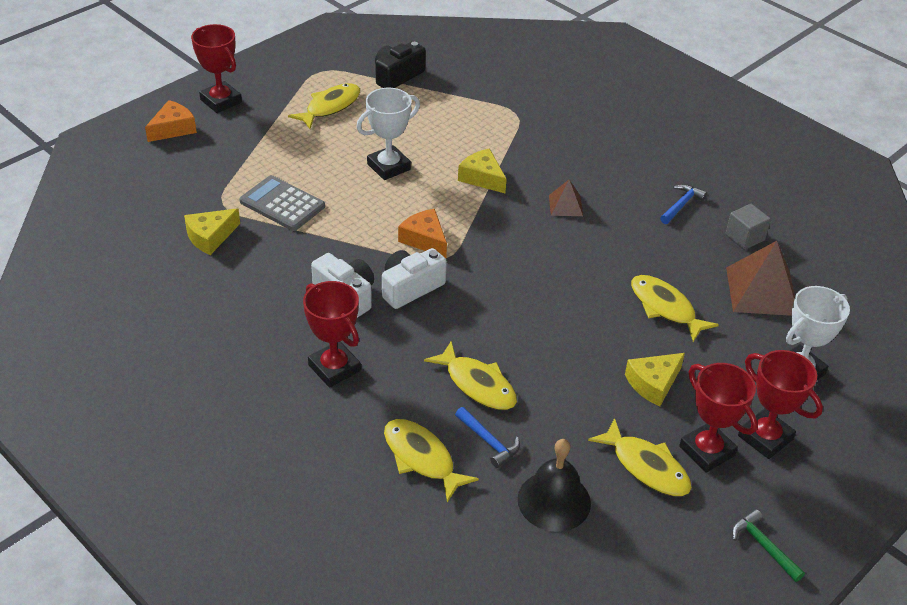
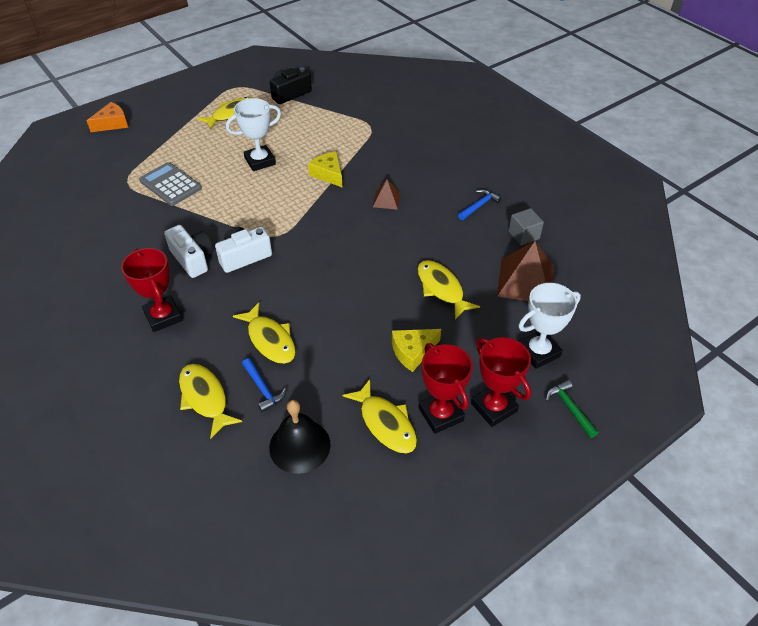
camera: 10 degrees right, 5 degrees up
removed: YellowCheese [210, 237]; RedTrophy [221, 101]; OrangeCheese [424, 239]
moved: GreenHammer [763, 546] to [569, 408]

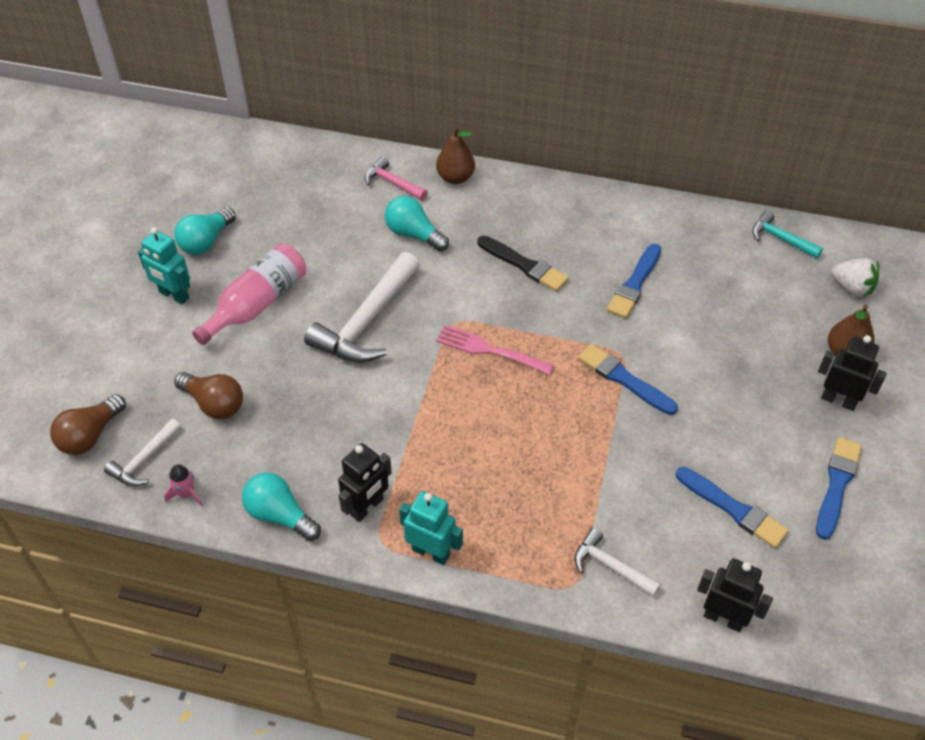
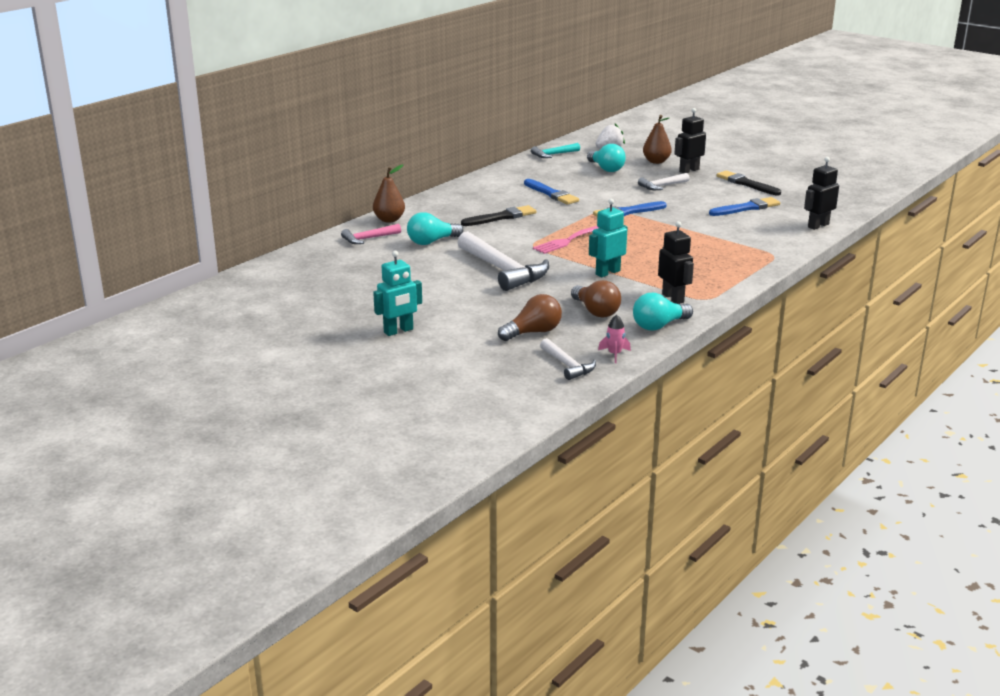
camera: 65 degrees left, 25 degrees down
removed: PinkBottle [257, 304]
moved: BrownLightBulb [90, 435] to [596, 311]; TurquoiseLightBulb [206, 241] to [606, 169]; TurquoiseRobot [431, 552] to [607, 272]; WhiteHammer [610, 566] to [662, 186]
recoloured: BlueBrush [837, 484] to BlackBrush [746, 184]

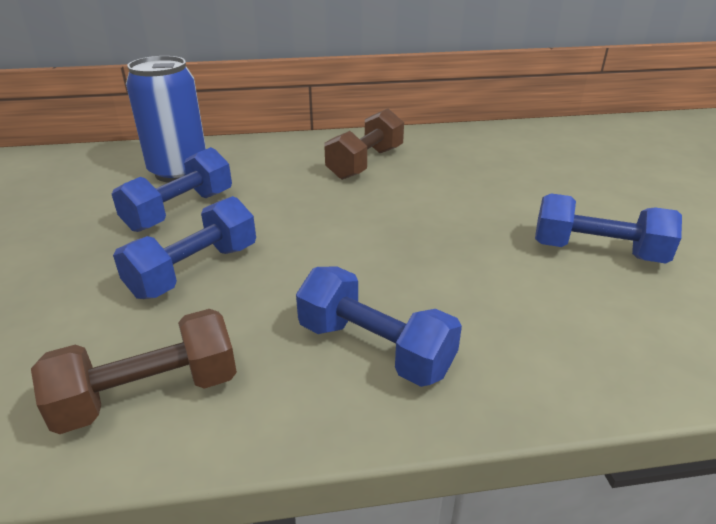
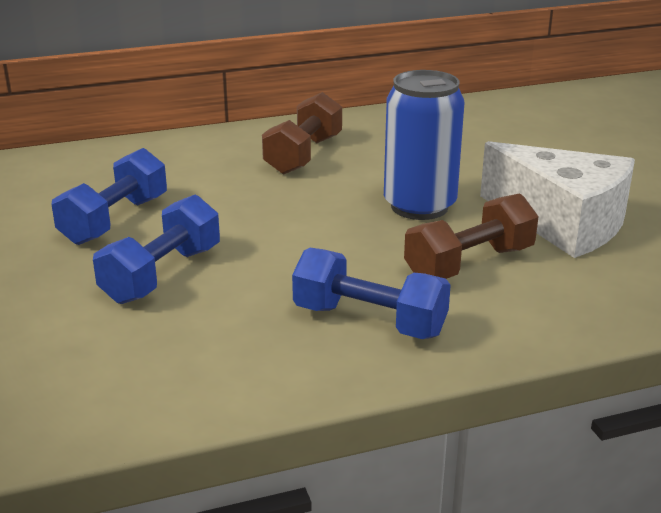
camera: 10 degrees left, 5 degrees down
moved: BrownDumbbell [149, 394] to [469, 264]; BlueCan [179, 172] to [419, 206]
replaced: BlueDumbbell [597, 252] to WhiteCheese [562, 223]

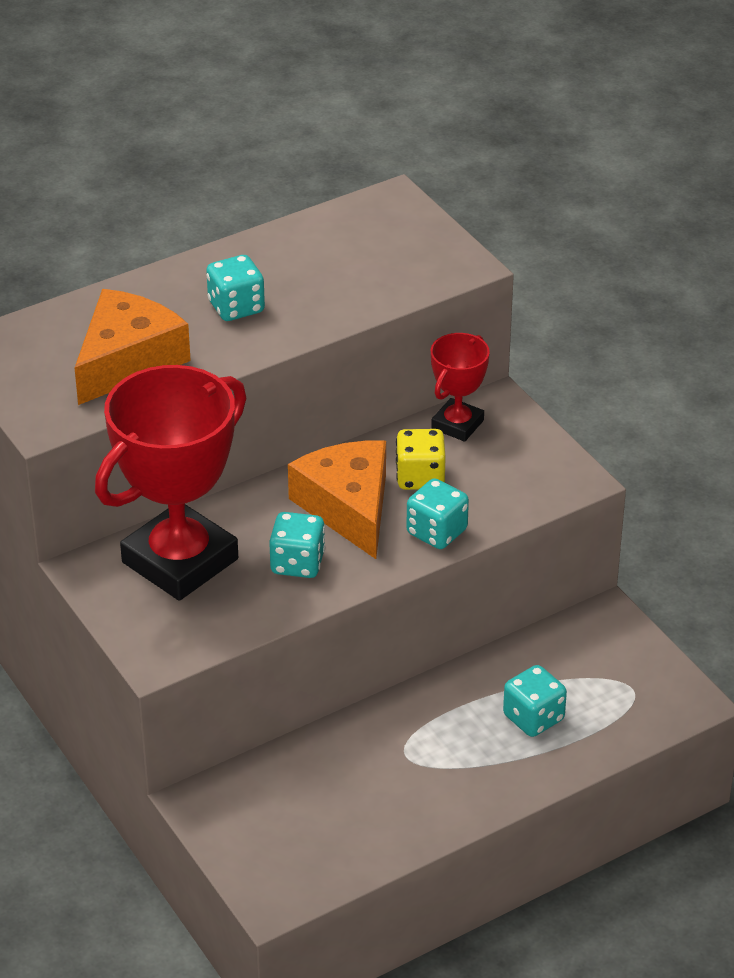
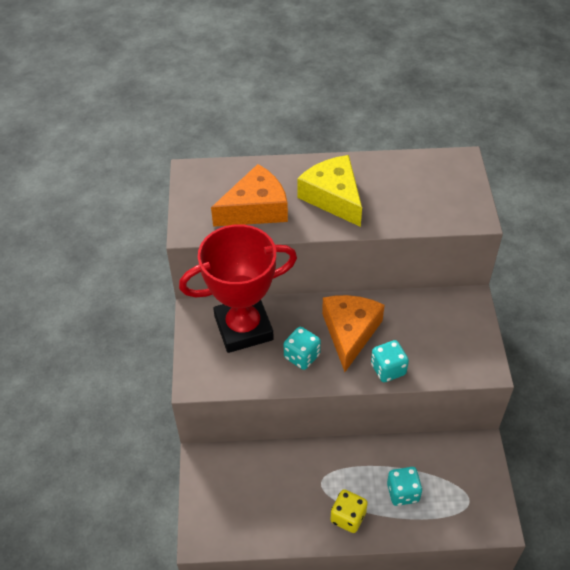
camera: 30 degrees right, 10 degrees up
removed: RedTrophy [457, 424]
moved: YellowDice [420, 477] to [348, 517]
replaced: TurquoiseDice [236, 307] to YellowCheese [333, 197]

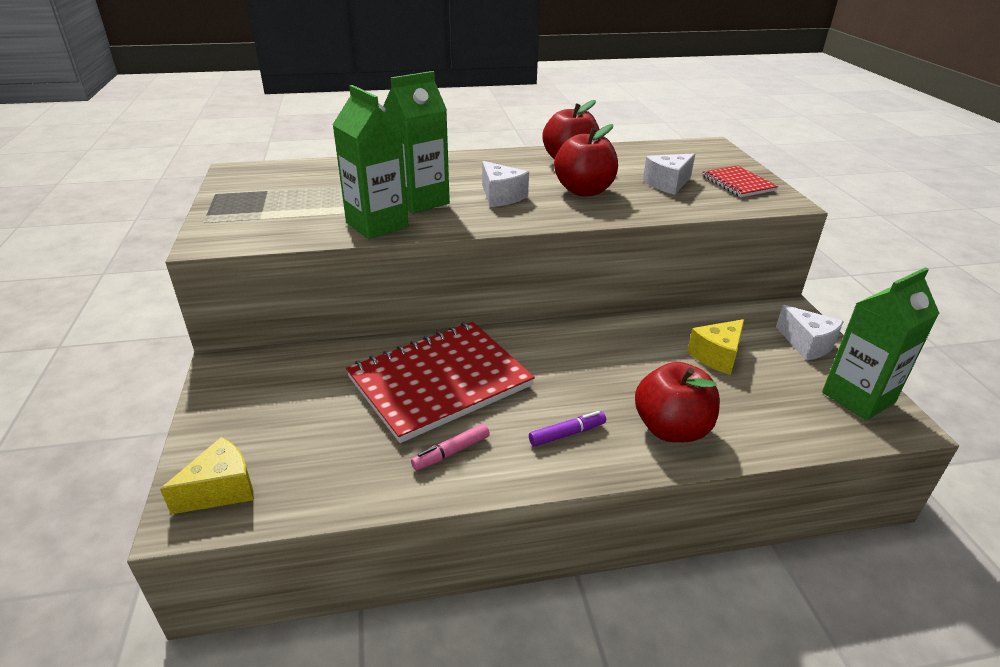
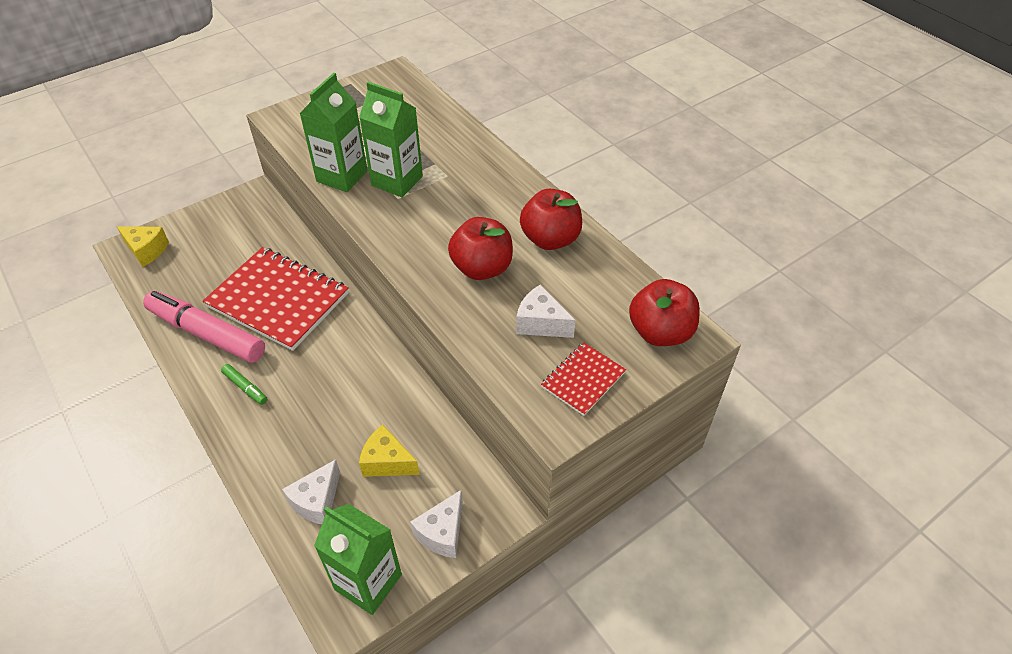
camera: 65 degrees right, 15 degrees up
moved: WhiteCheese [501, 196] to [317, 501]; RedApple [671, 429] to [660, 332]
recoloured: PurpleMarker [567, 434] to GreenMarker [245, 387]
resized: PinkMarker [451, 452] = [207, 334] x2.38

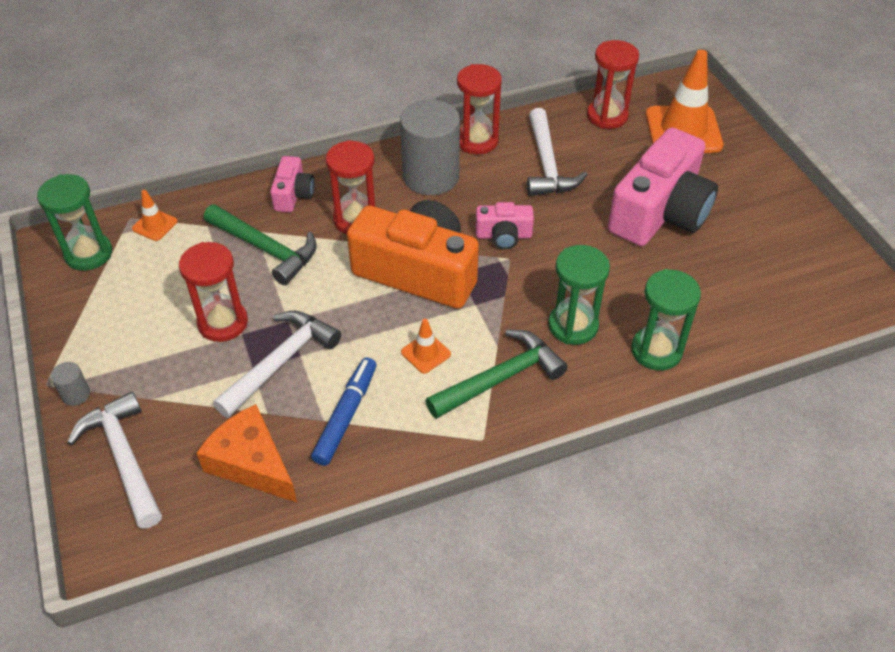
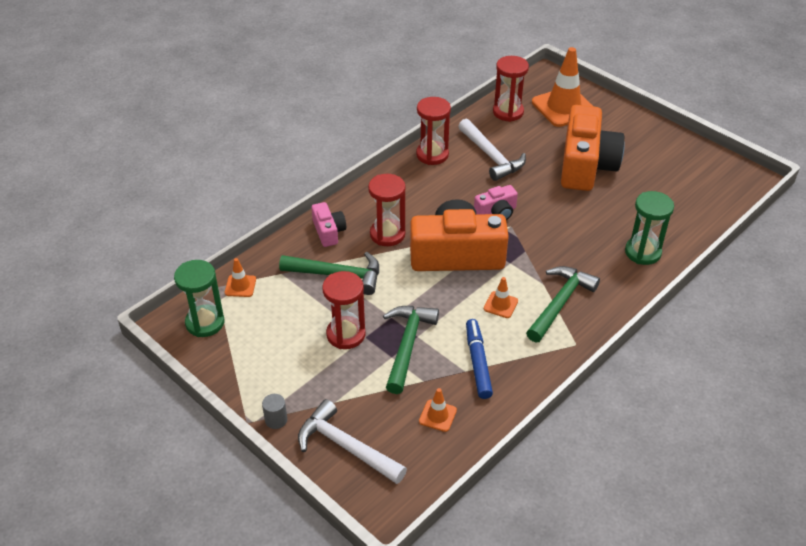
camera: 25 degrees left, 5 degrees down
removed: GreyCylinder [431, 176]; GreenHourglass [573, 326]
replaced: OrangeCheese [251, 463] to OrangeTrafficCone [437, 416]
recoloured: WhiteHammer [280, 362] to GreenHammer [407, 345]; PinkCamera [660, 212] to OrangeCamera [586, 165]

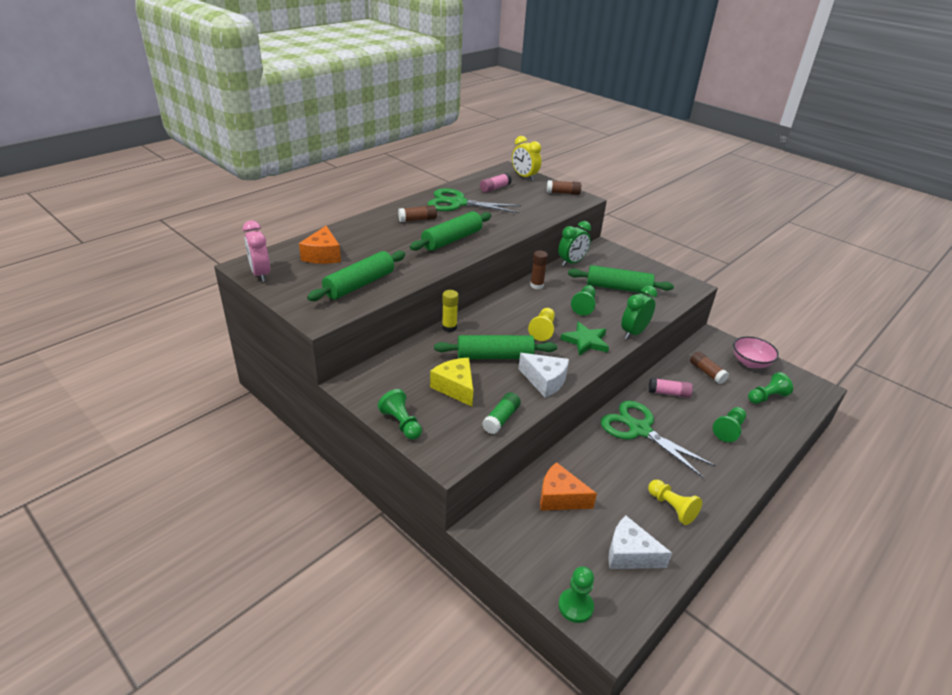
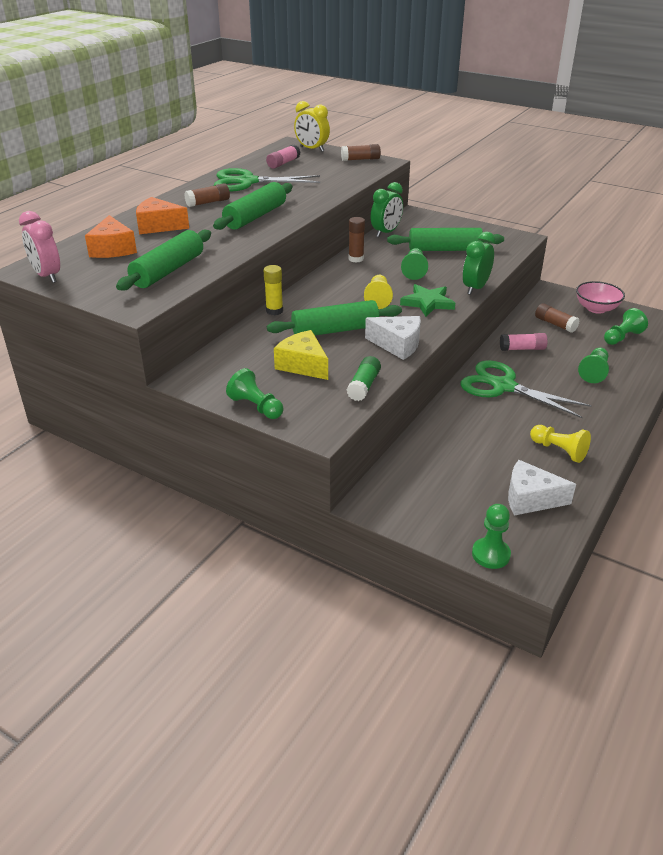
camera: 10 degrees left, 0 degrees up
moved: OrangeCheese [560, 497] to [158, 226]

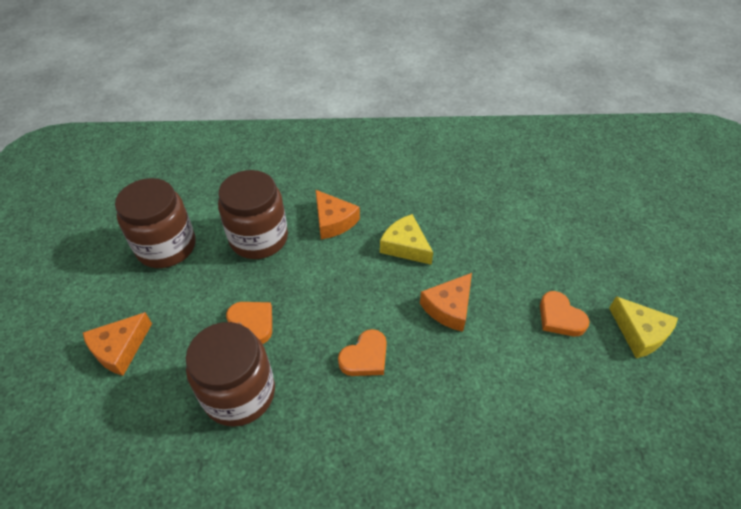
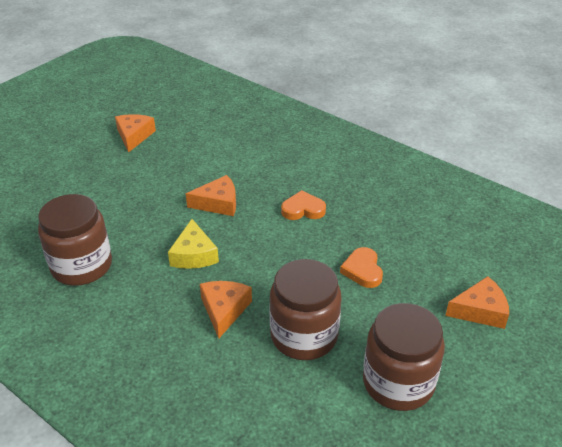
camera: 140 degrees left, 10 degrees down
removed: OrangeHeart [560, 317]
moved: BrownJar [239, 393] to [81, 266]
recoloured: YellowCheese [639, 333] to OrangeCheese [134, 136]

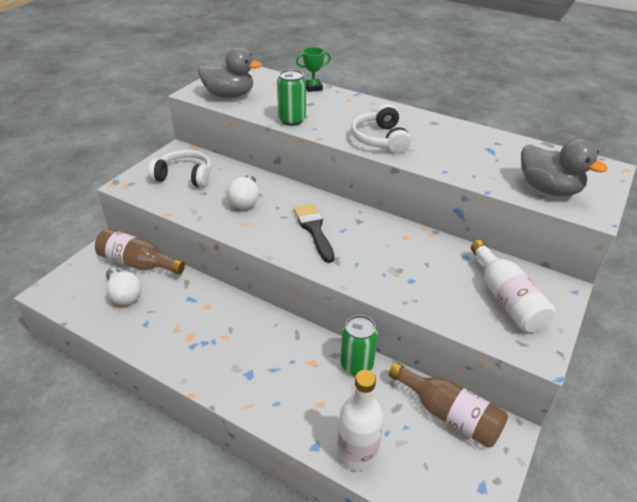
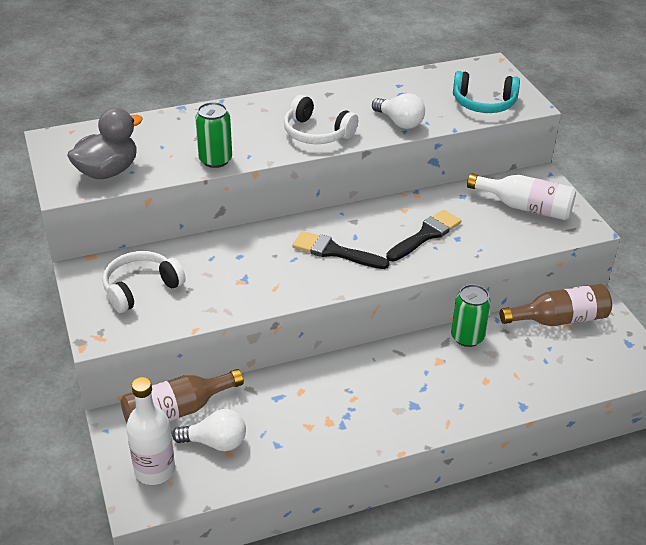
camera: 50 degrees left, 0 degrees up
removed: GreenTrophy [313, 88]
added: BlackBrush [426, 235]
moved: WhiteLightBulb [245, 201] to [399, 122]; WhiteBottle [357, 453] to [155, 470]
replaced: GreyDuck [548, 189] to TurquoiseHeadphones [483, 103]

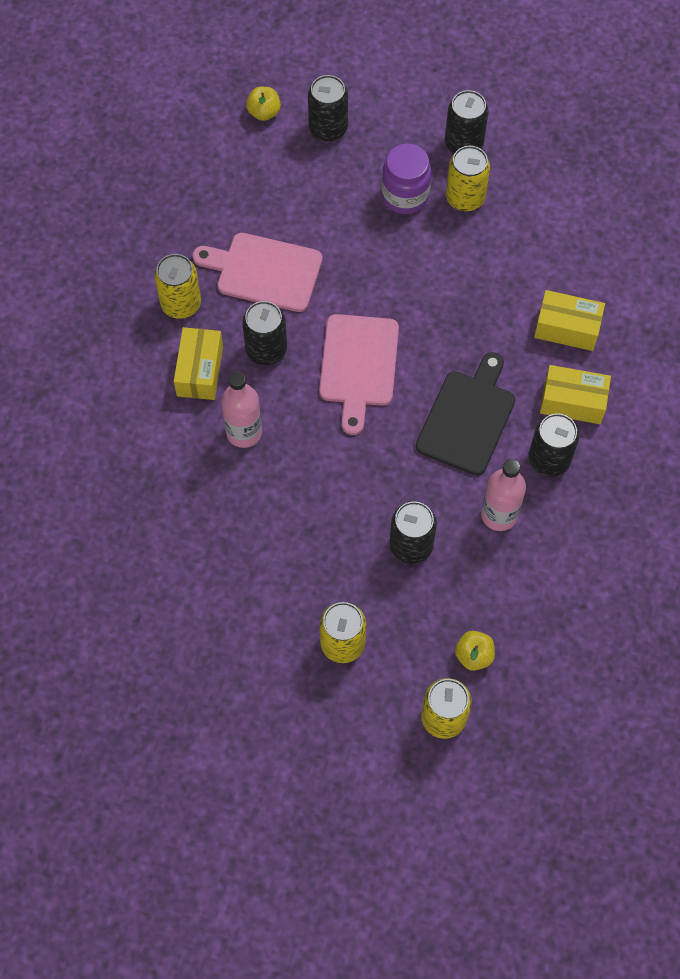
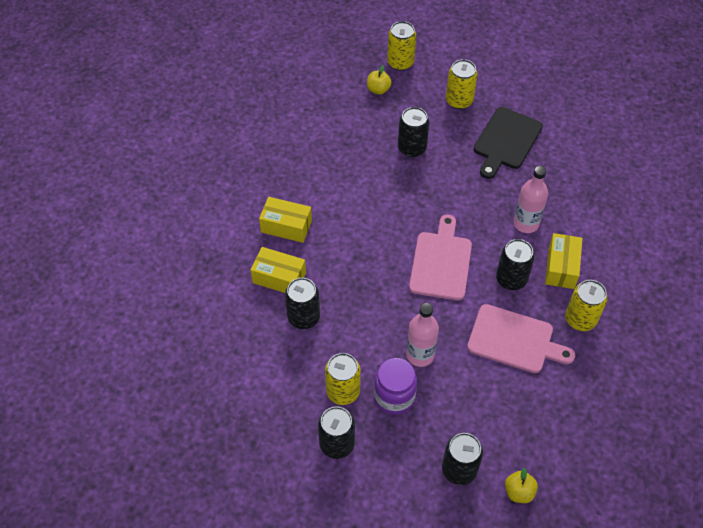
camera: 175 degrees left, 10 degrees down
moved: BlackCuttingBoard [467, 418] to [506, 141]; PinkBottle [499, 515] to [420, 355]; BlackCan [549, 459] to [303, 317]

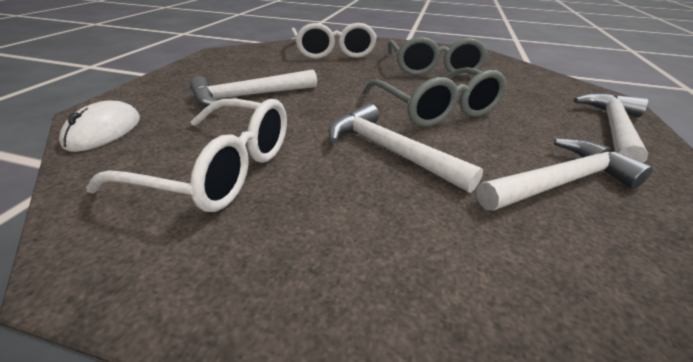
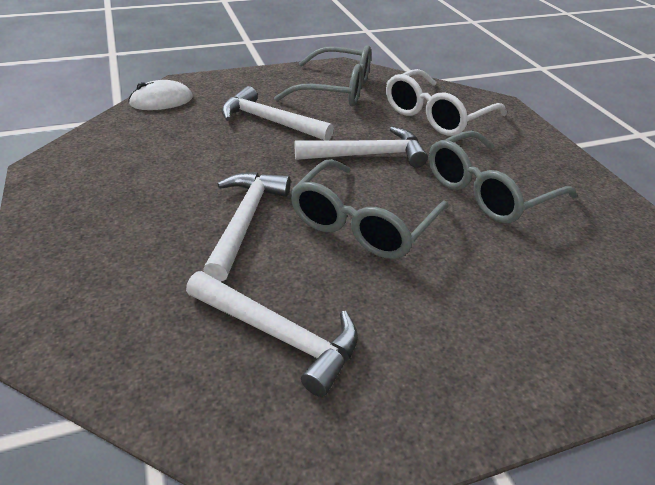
camera: 55 degrees right, 5 degrees up
removed: WhiteGlasses [217, 169]
added: GreyGlasses [335, 89]
moved: WhiteHammer [613, 128] to [367, 155]

